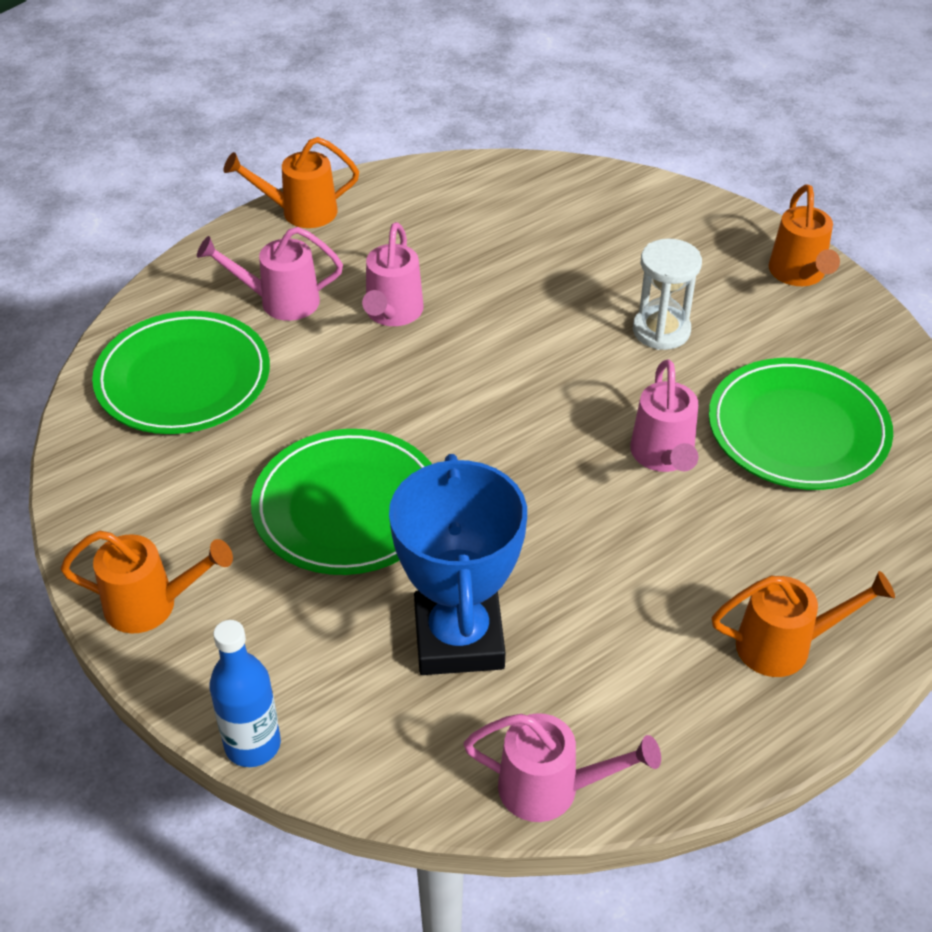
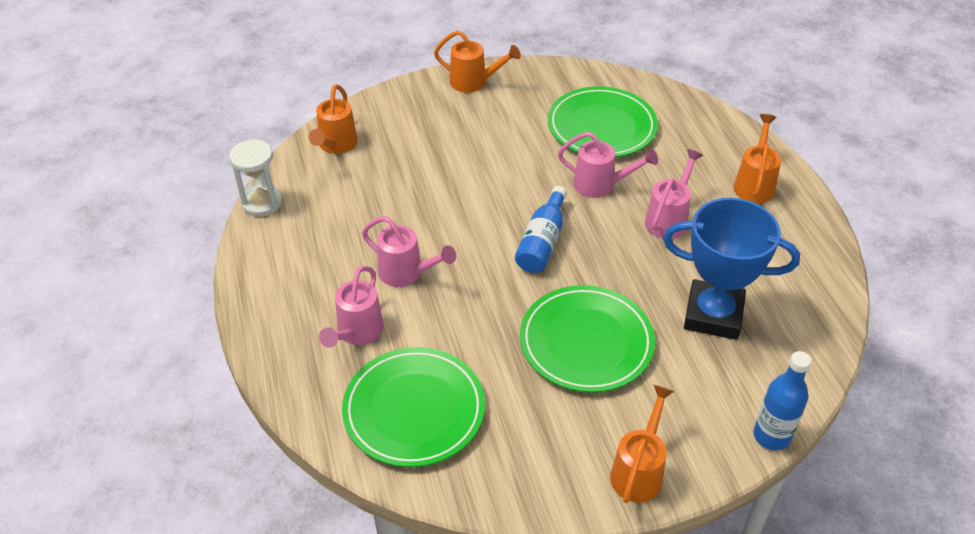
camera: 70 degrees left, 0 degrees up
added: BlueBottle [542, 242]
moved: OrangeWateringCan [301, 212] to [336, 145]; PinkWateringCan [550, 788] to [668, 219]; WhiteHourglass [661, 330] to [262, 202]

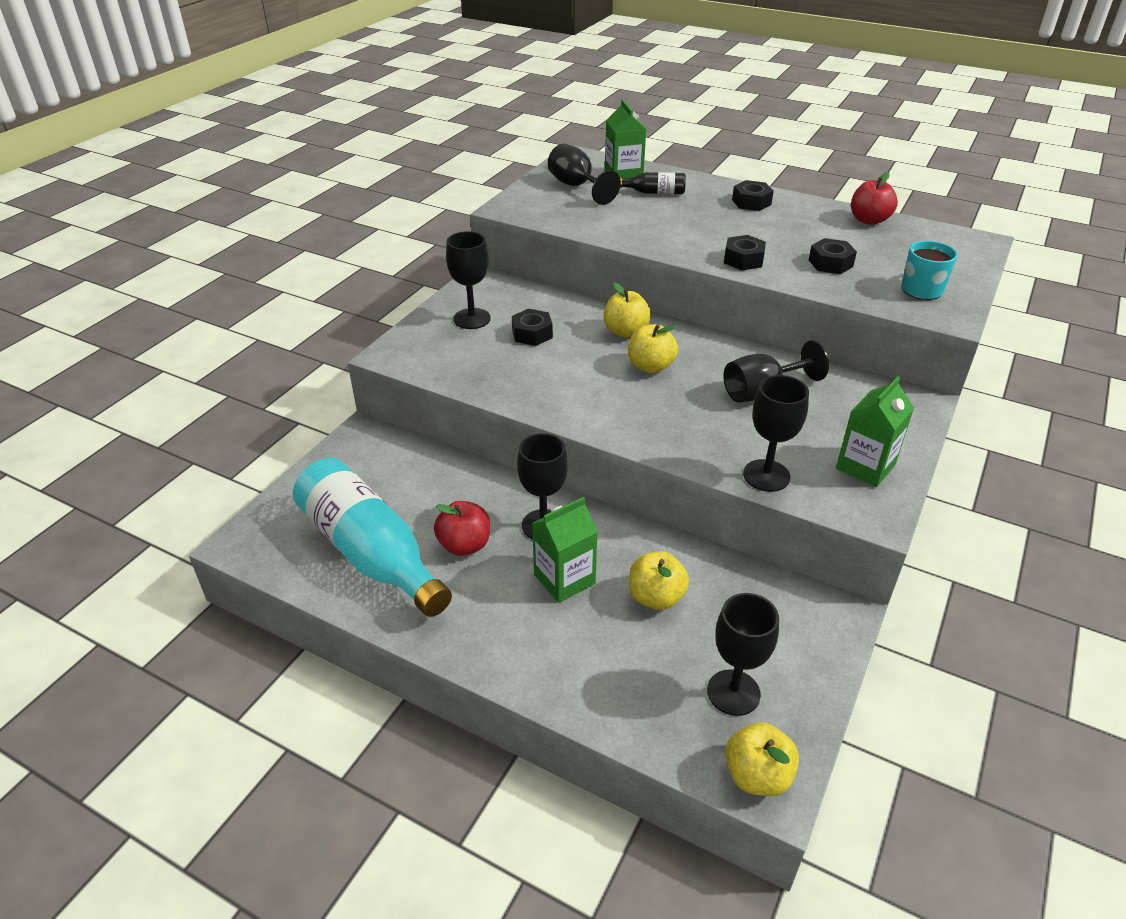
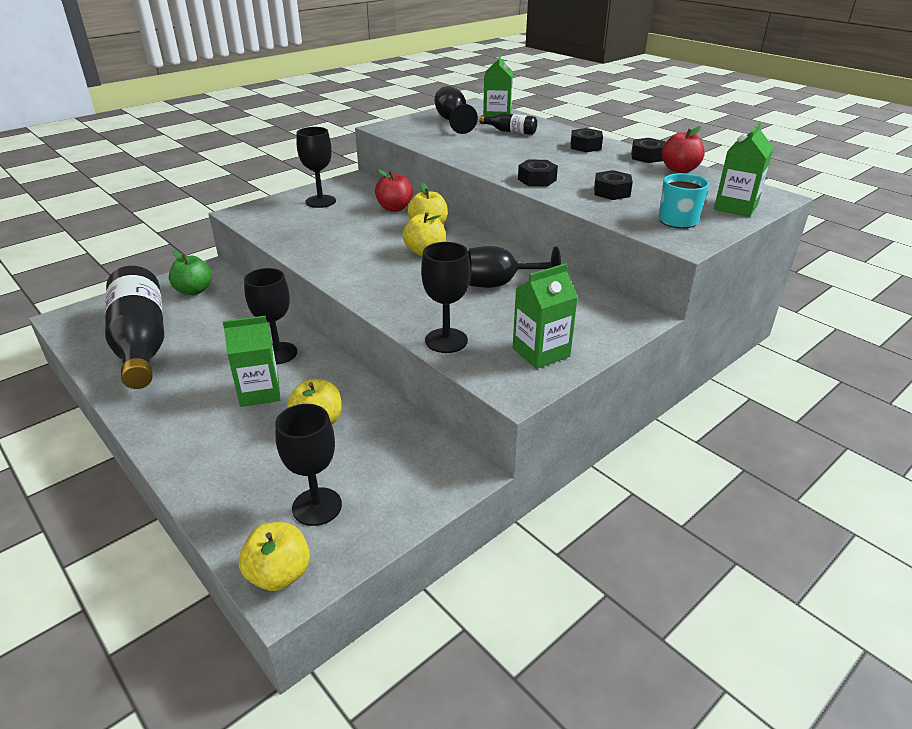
camera: 20 degrees right, 5 degrees down
added: GreenApple [194, 291]; GreenCarton [735, 207]
moved: RedApple [464, 545] to [394, 208]; BlackNut [532, 334] to [647, 156]
recoloured: TurquoiseBottle [370, 552] to BlackBottle [141, 343]

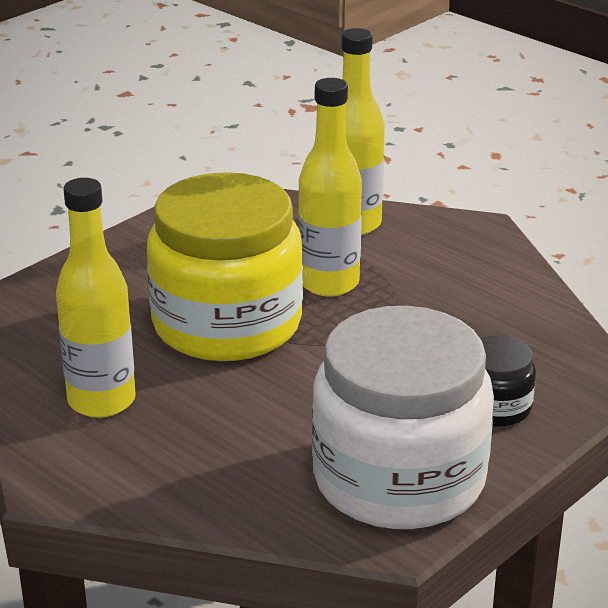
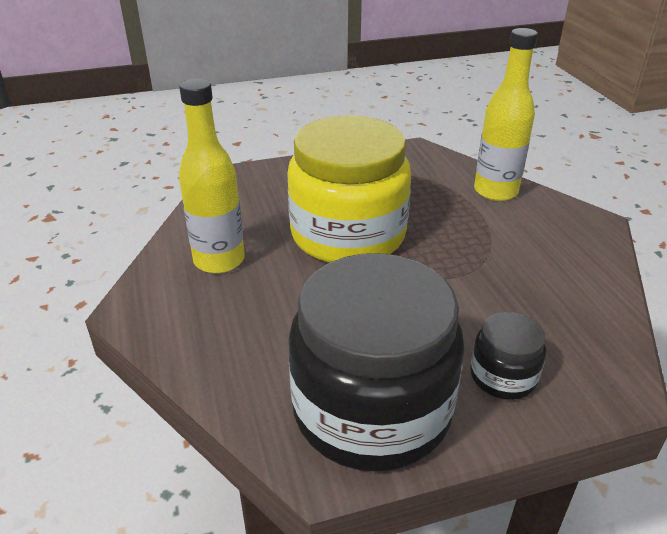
camera: 30 degrees right, 5 degrees up
removed: YellowBottle [329, 283]
recoloured: WhiteJar [399, 479] to BlackJar [371, 409]

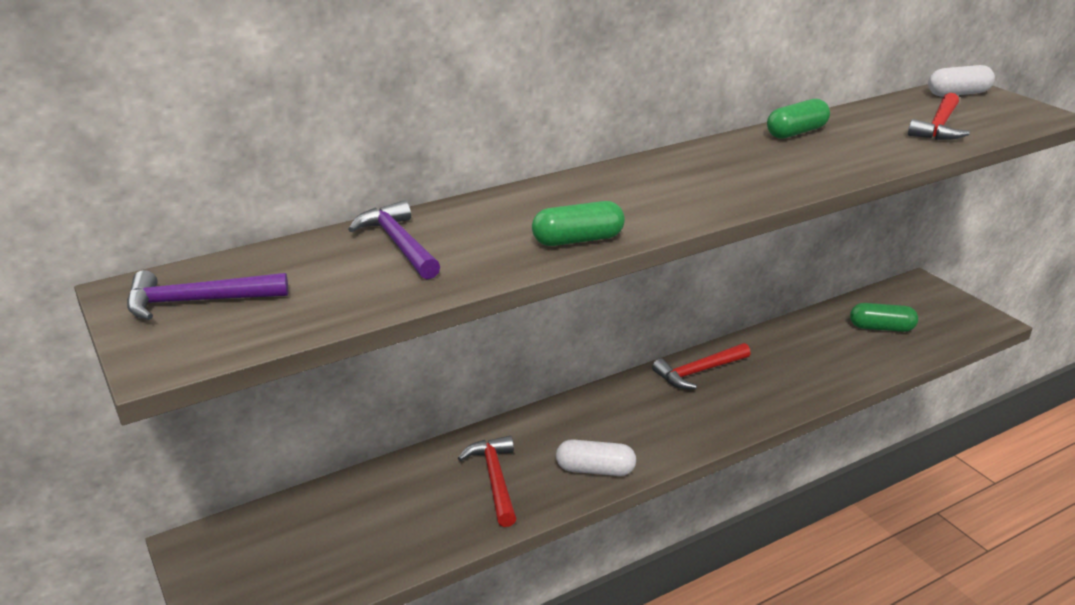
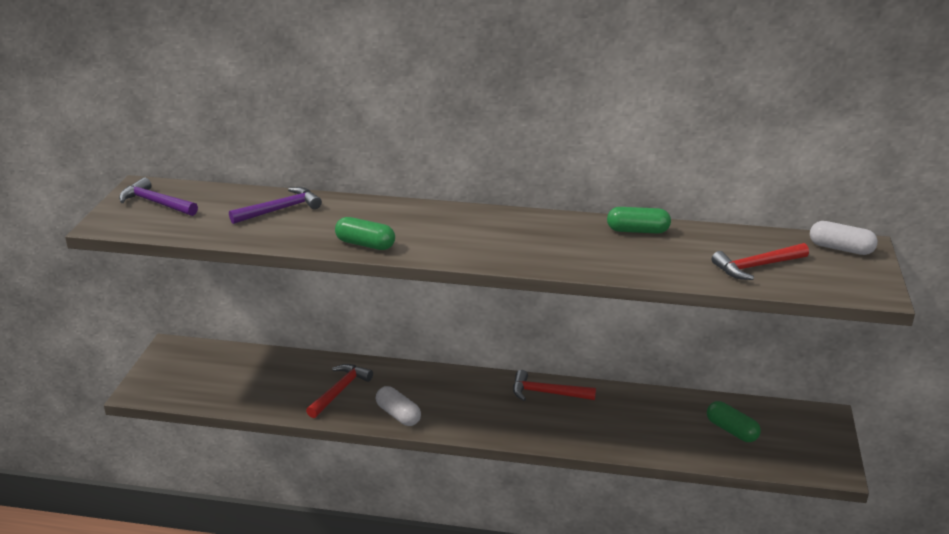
camera: 40 degrees right, 0 degrees up
turned: PurpleHammer [398, 244] = [280, 209] 45 degrees clockwise

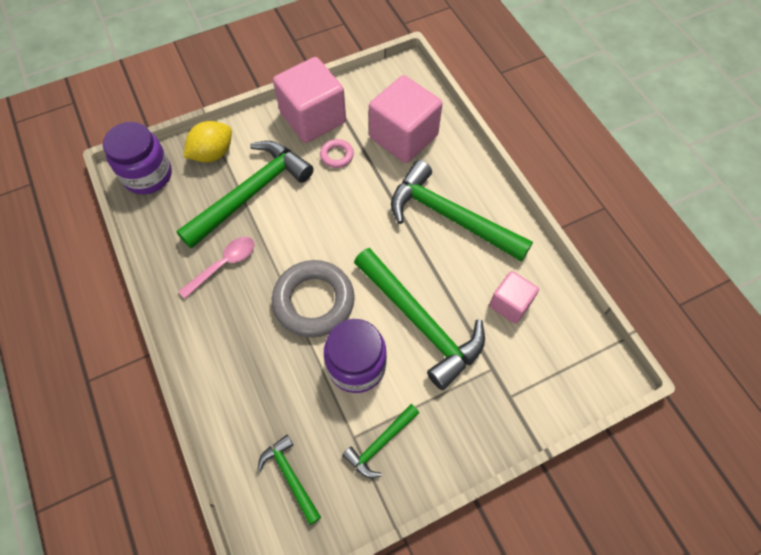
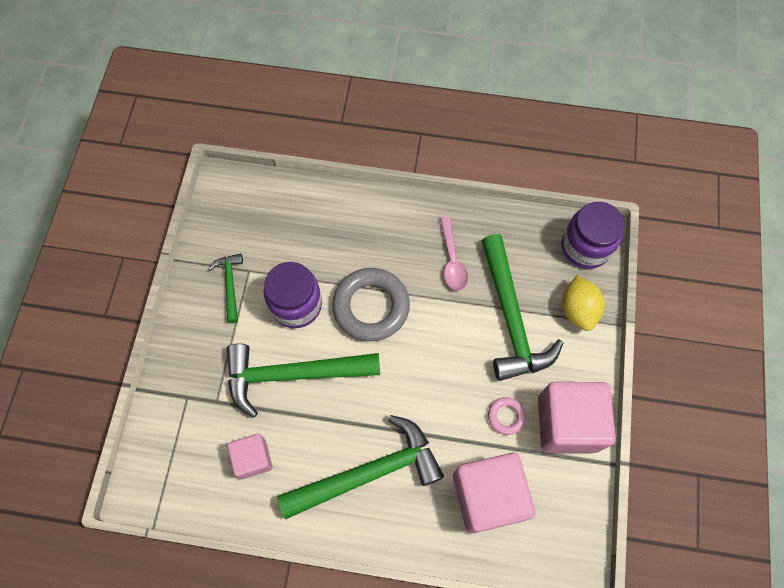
camera: 125 degrees right, 5 degrees up
removed: GreenHammer [290, 476]

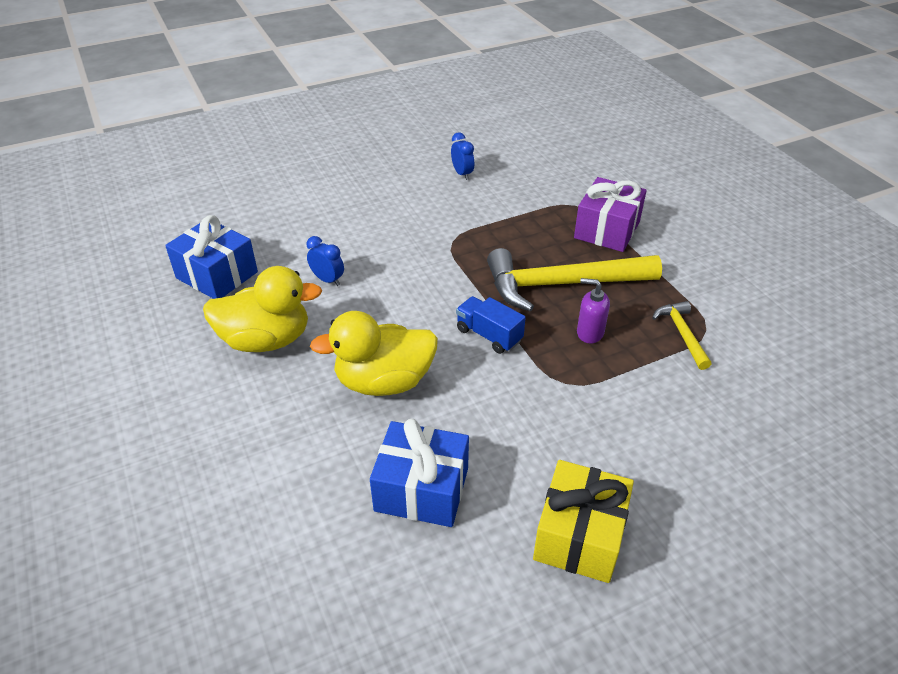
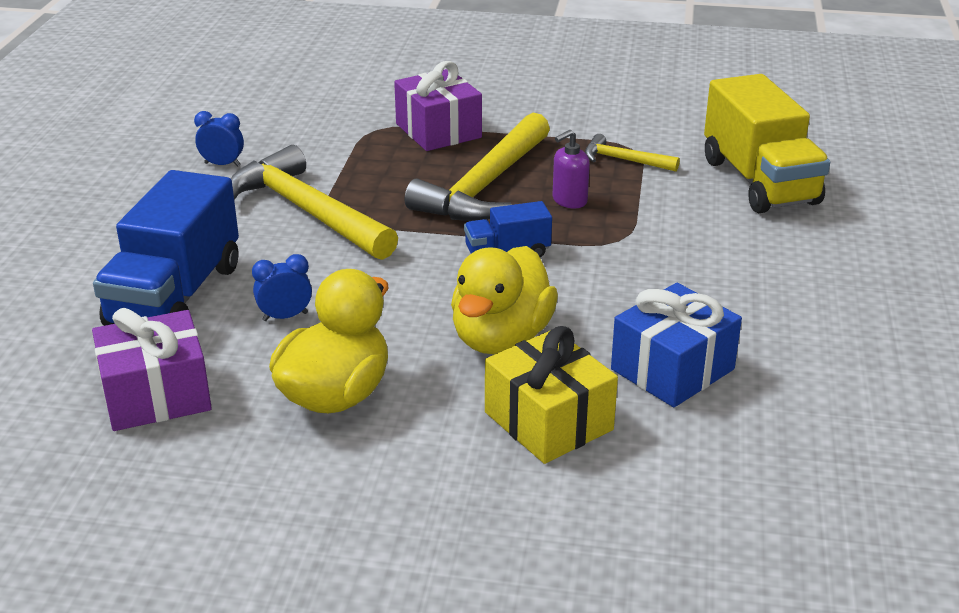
camera: 55 degrees left, 10 degrees down
added: BlueTruck [175, 296]; YellowHammer [308, 212]; YellowTruck [759, 181]
moved: YellowGift [579, 535] to [548, 421]
recoloured: BlueGift [217, 275] to PurpleGift [156, 395]

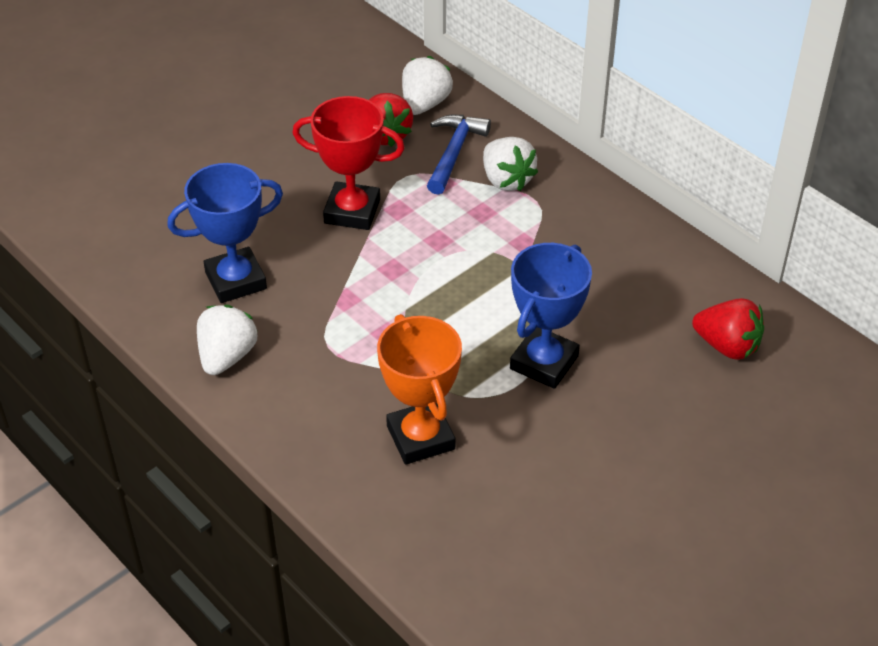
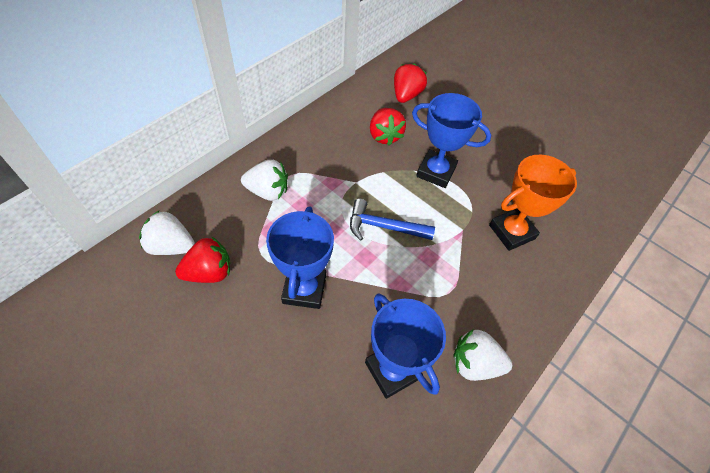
camera: 100 degrees left, 10 degrees up
added: RedStrawberry [384, 136]
moved: BlueHammer [454, 153] to [384, 227]
recoloured: RedTrophy [352, 211] to BlueTrophy [304, 289]
turned: WhiteStrawberry [506, 180] = [268, 191] 45 degrees clockwise

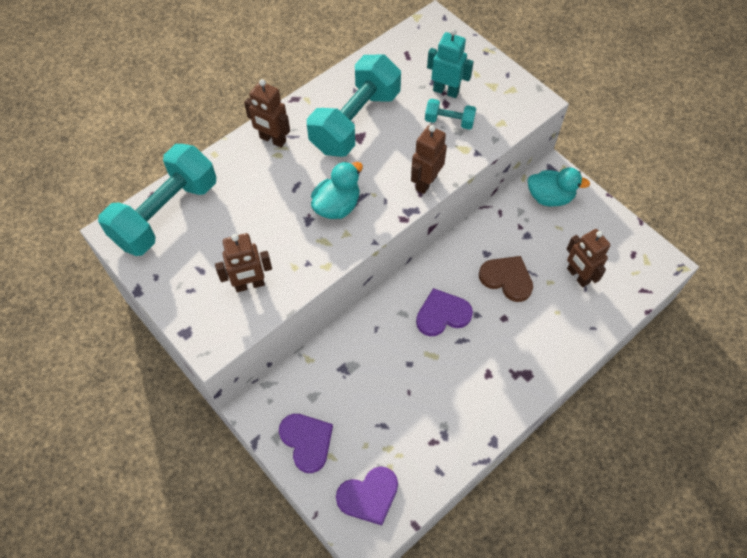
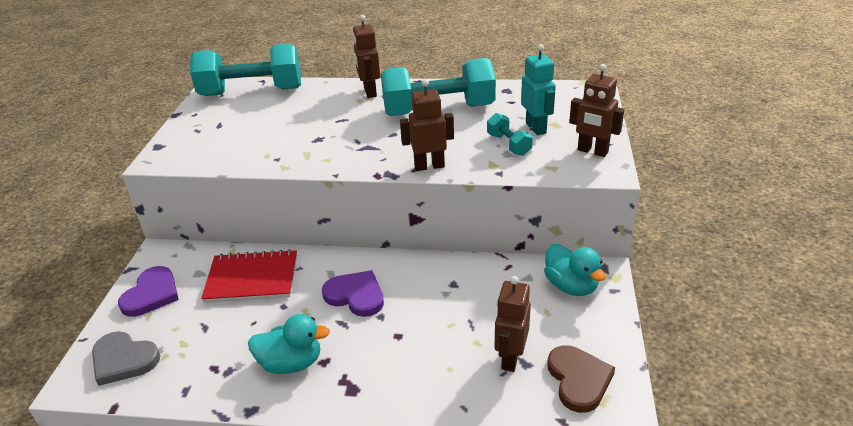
camera: 50 degrees right, 25 degrees down
added: RedNotebook [252, 279]
moved: BrownRobot [249, 284] to [592, 151]; TurquoiseDuck [337, 206] to [291, 363]; BrownHeart [507, 279] to [578, 380]
recoloured: PurpleHeart [369, 496] to GreyHeart [123, 360]

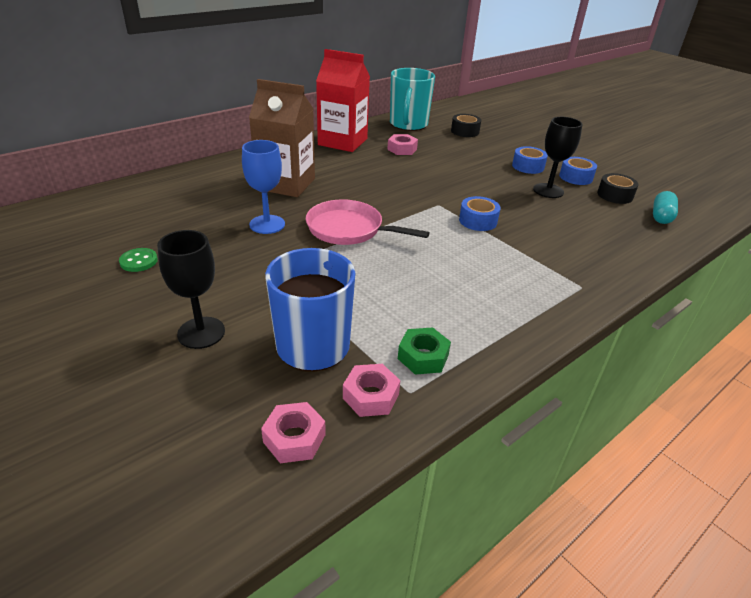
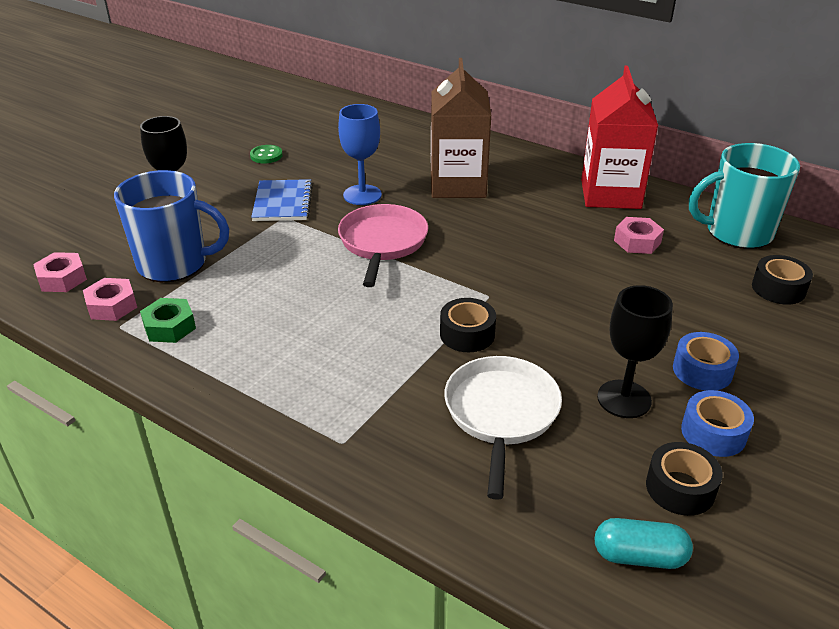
camera: 75 degrees right, 0 degrees up
added: BlueNotebook [283, 202]; WhitePan [501, 414]
recoloured: BlueTape [478, 221] to BlackTape [467, 334]

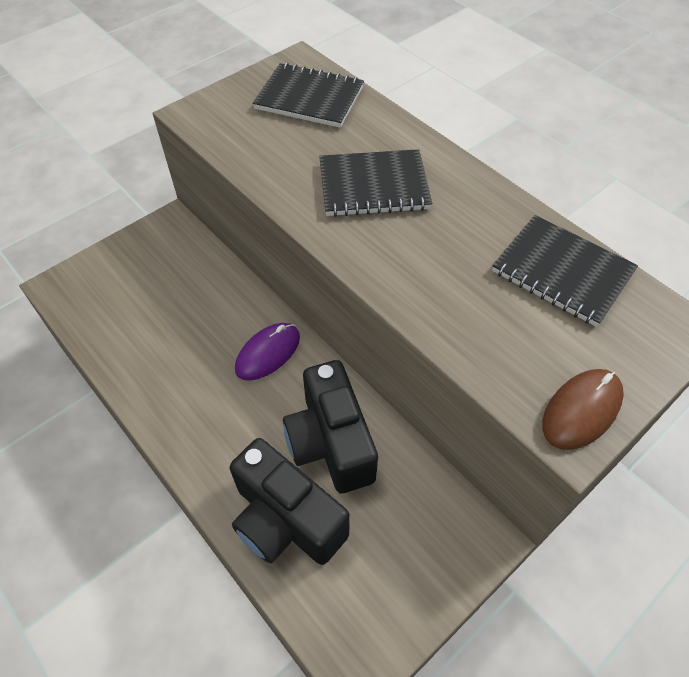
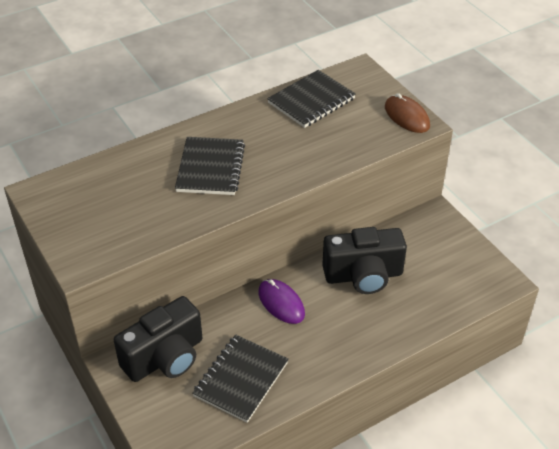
camera: 80 degrees left, 10 degrees down
moved: BlackCamera [286, 520] to [165, 357]; BlackNotebook [309, 98] to [241, 379]

